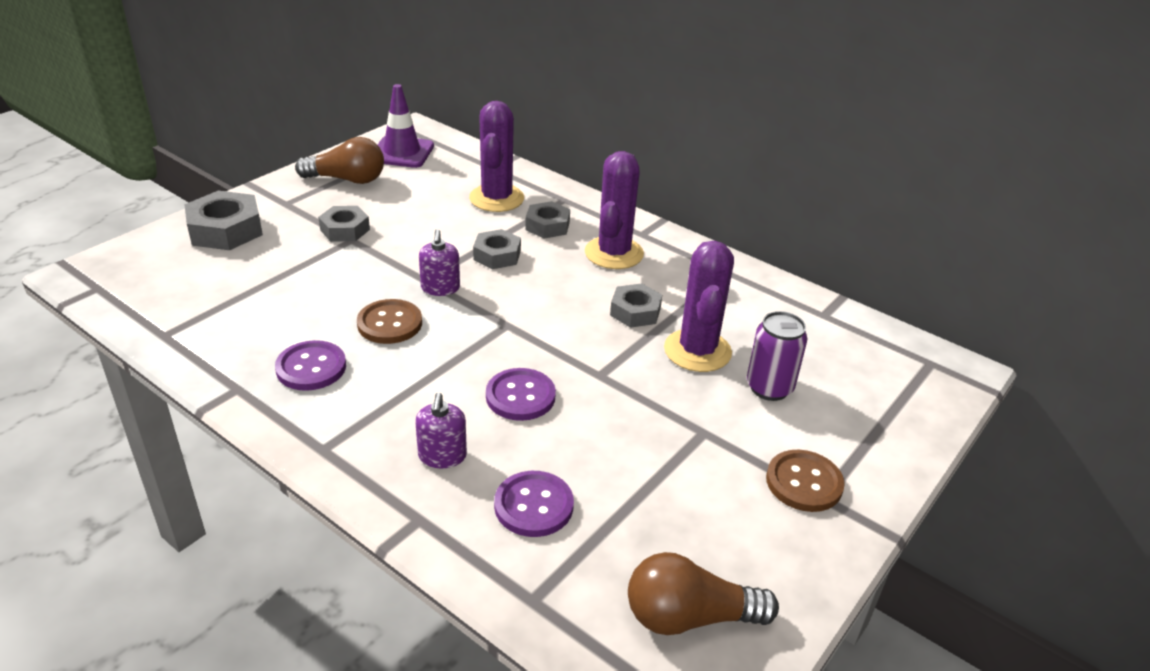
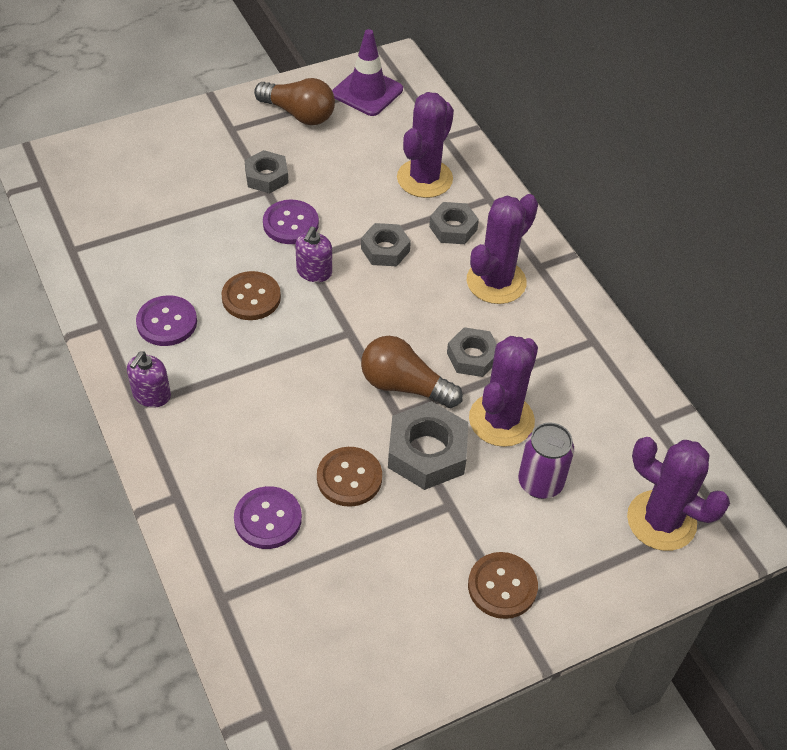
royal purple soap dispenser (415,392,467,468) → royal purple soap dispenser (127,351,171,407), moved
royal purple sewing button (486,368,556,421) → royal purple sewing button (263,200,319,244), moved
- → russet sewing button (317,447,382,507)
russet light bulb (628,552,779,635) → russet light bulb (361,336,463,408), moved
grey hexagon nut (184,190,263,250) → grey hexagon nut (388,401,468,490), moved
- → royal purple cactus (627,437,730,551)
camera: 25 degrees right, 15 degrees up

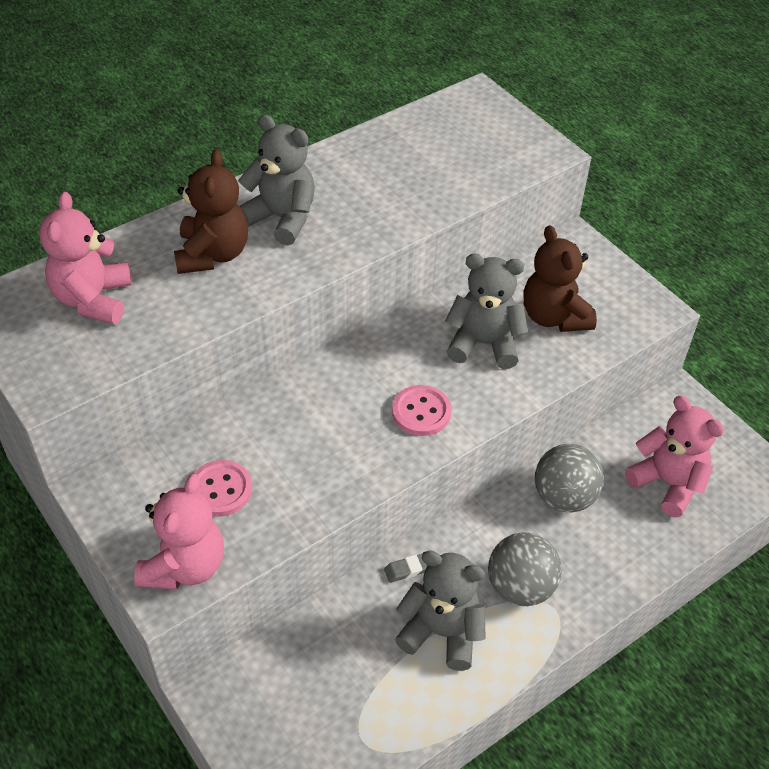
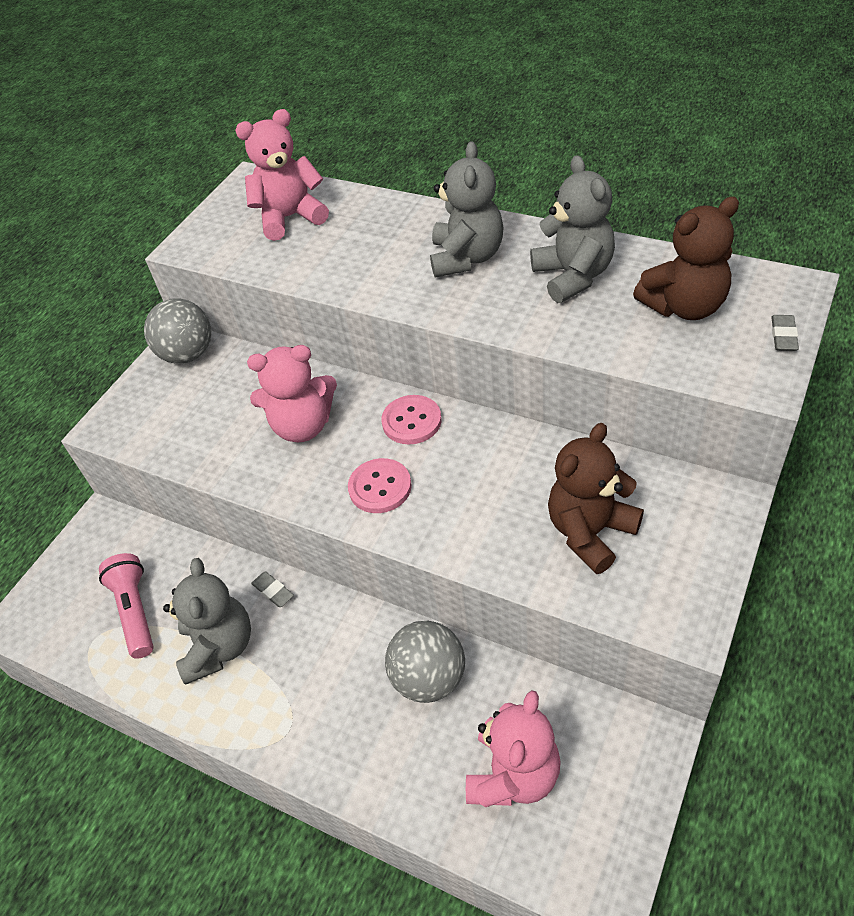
- → pink torch (99,553,154,659)
grey play ball (488,533,562,606) → grey play ball (144,299,211,364), moved
pink teddy (134,474,224,590) → pink teddy (247,345,337,442), moved
pink sewing button (194,460,252,517) → pink sewing button (382,395,442,444), moved
grey teddy (445,254,528,369) → grey teddy (530,155,615,303), moved
russet teddy (174,149,248,274) → russet teddy (633,196,739,320), moved
- → grey eraser (771,315,799,351)
camera: 70 degrees right, 0 degrees up

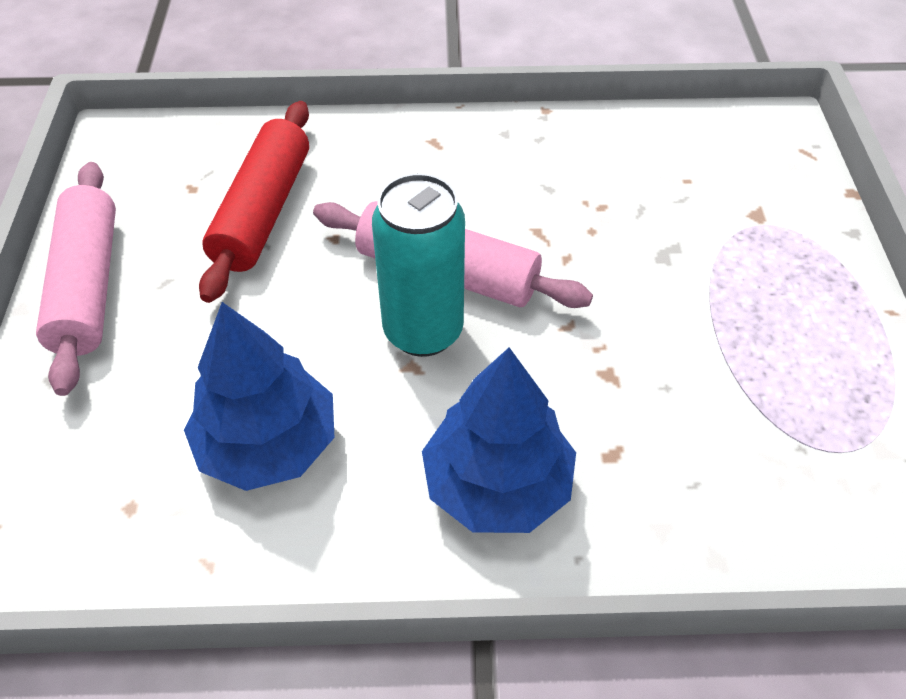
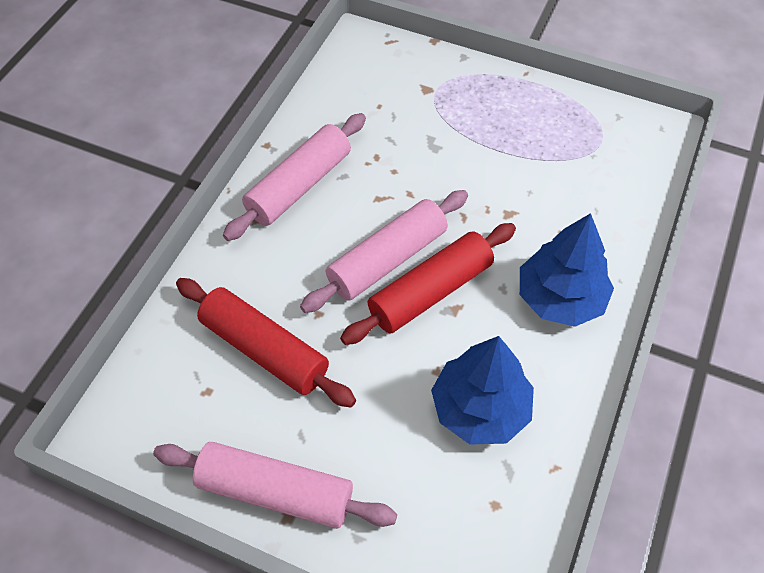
- → pink pastry roller (223,113,366,241)
turquoise can (372,173,465,357) → scarlet pastry roller (340,223,516,345)
camera: 65 degrees left, 5 degrees up

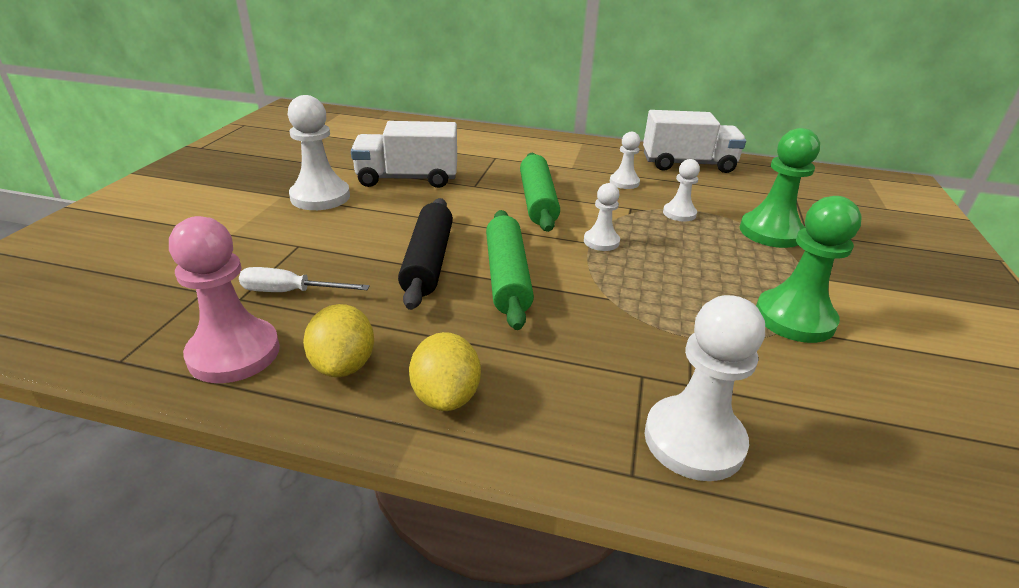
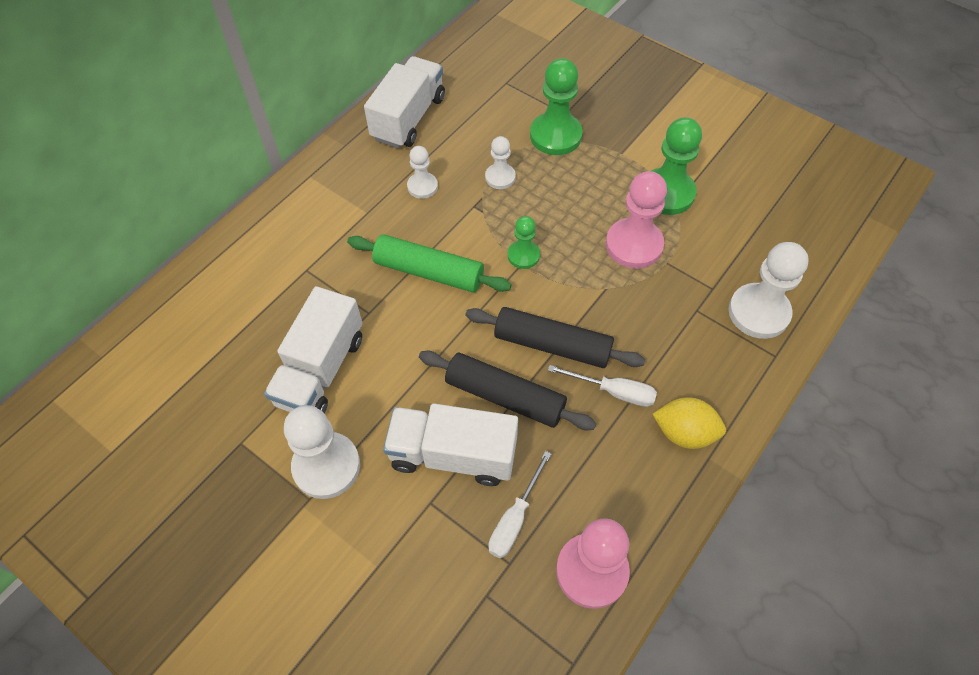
- → pure white toy truck (383,403,518,486)
green pastry roller (486,210,534,330) → black pastry roller (465,307,645,368)
pure white game pawn (584,183,620,251) → green game pawn (508,216,540,269)
- → pure white flat screwdriver (548,365,657,407)
- → pink game pawn (606,171,667,269)
bright yellow citrus fruit (303,304,374,377) → -
camera: 65 degrees left, 25 degrees up

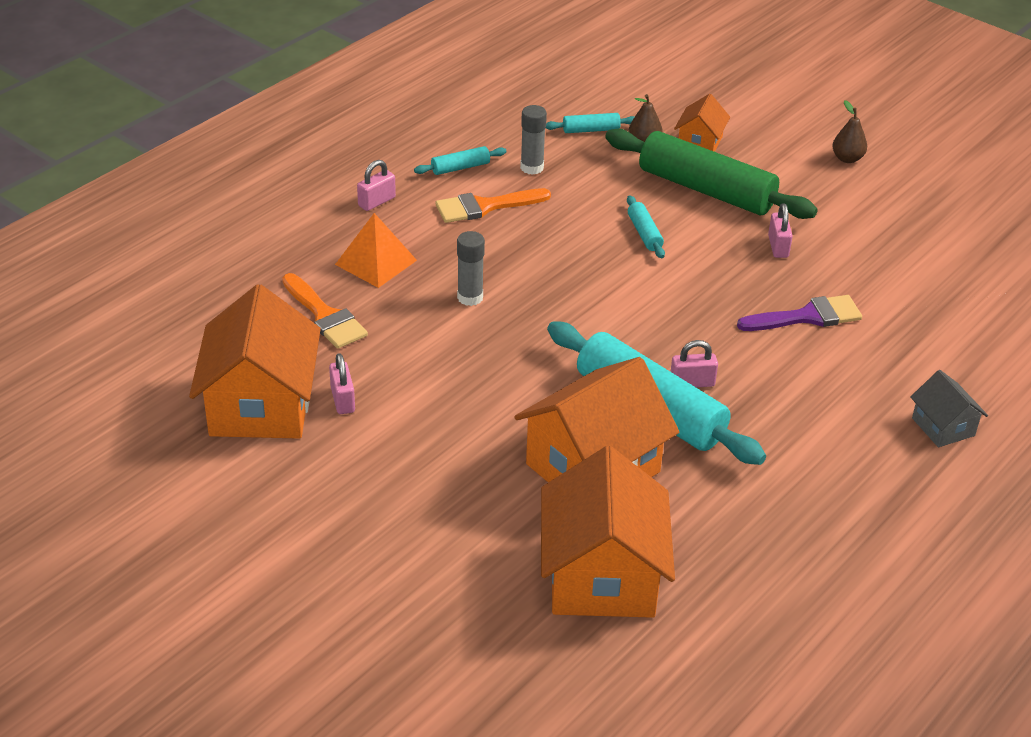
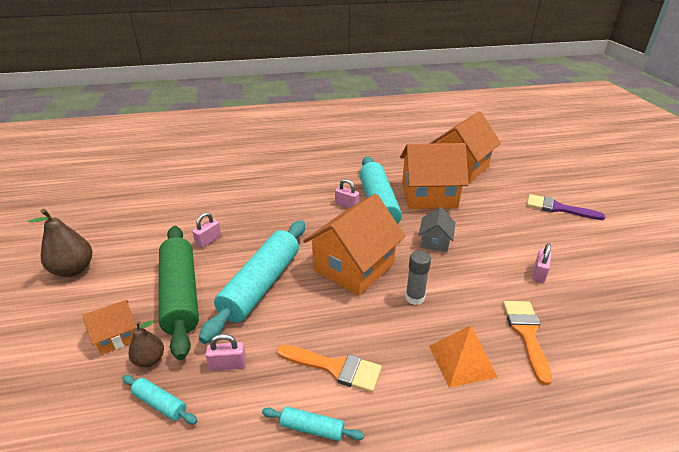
russet pear fruit (832,100,867,163) → russet pear fruit (28,209,92,277), x1.68
turquoise pastry roller (627,195,665,258) → turquoise pastry roller (199,220,305,344), x2.36
pink small lock (357,160,396,211) → pink small lock (205,334,246,371), moved
orange-coloured cottage (189,284,321,439) → orange-coloured cottage (303,194,405,296), moved
grey cottage (911,370,988,447) → grey cottage (419,207,455,252), moved
royal purple paint brush (737,295,862,331) → royal purple paint brush (527,194,606,220), moved
grey stick of glue (520,105,547,175) → -
camera: 140 degrees left, 5 degrees down

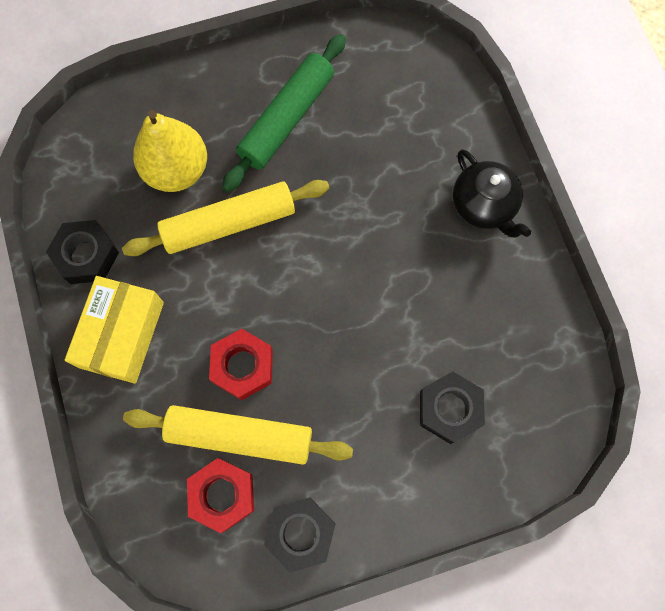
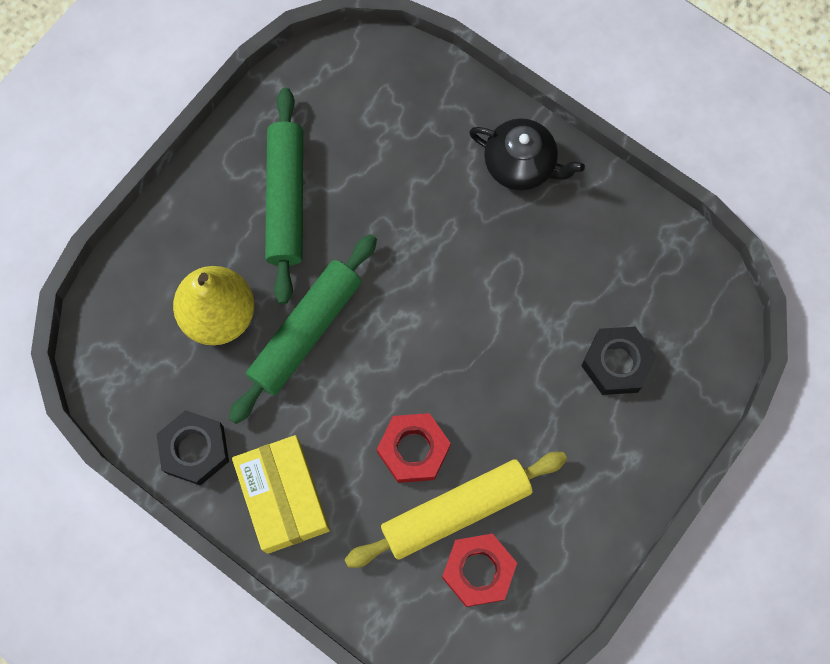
bright yellow pastry roller (122,180,329,256) → green pastry roller (229,234,377,424)
black hexagon nut (264,497,335,572) → -
camera: 35 degrees left, 0 degrees up

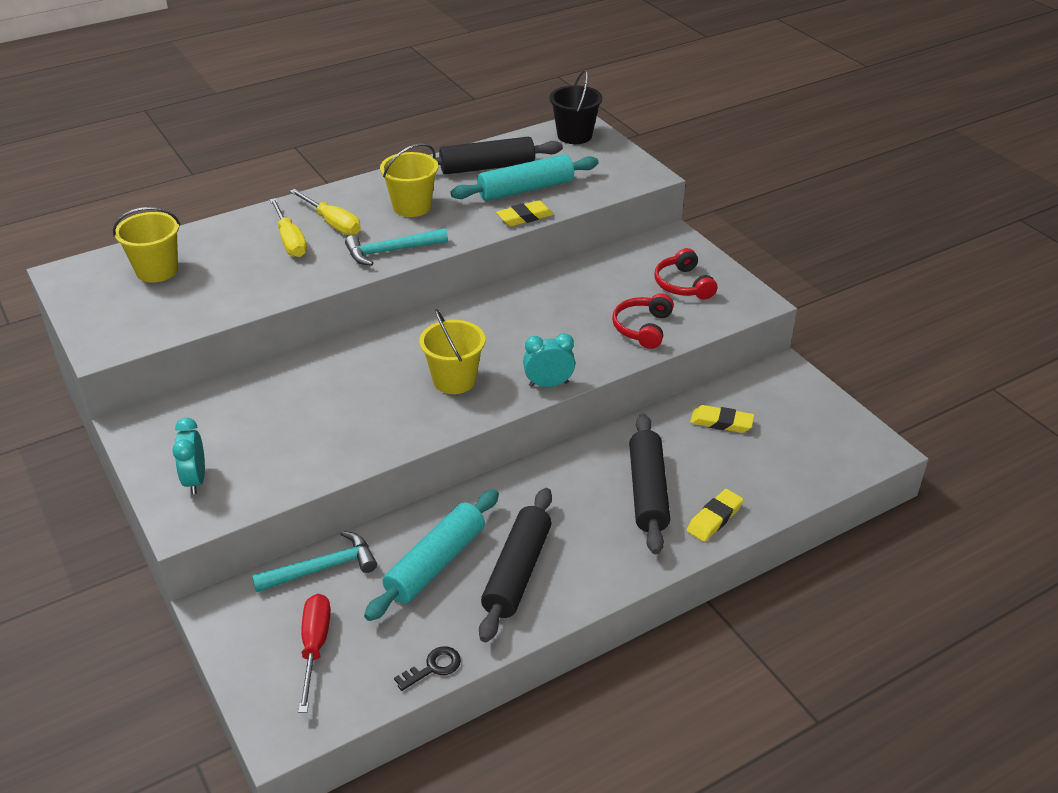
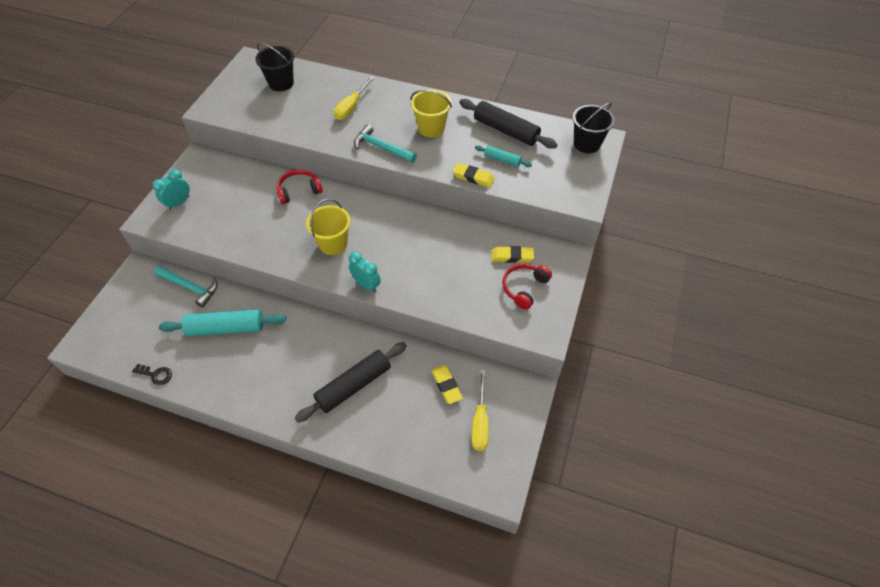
bright yellow pail (113,207,180,282) → black pail (255,43,294,91)
scarlet headphones (612,293,674,349) → scarlet headphones (277,169,323,204), moved
bright yellow flat screwdriver (289,189,361,235) → bright yellow flat screwdriver (471,370,489,451), moved
turquoise pastry roller (450,154,599,201) → turquoise pastry roller (475,145,532,167), x0.52
bright yellow eraser (687,489,744,542) → bright yellow eraser (491,246,534,263), moved
scarlet flat screwdriver (298,594,331,713) → -
black pastry roller (479,488,552,642) → -
camera: 50 degrees right, 15 degrees up

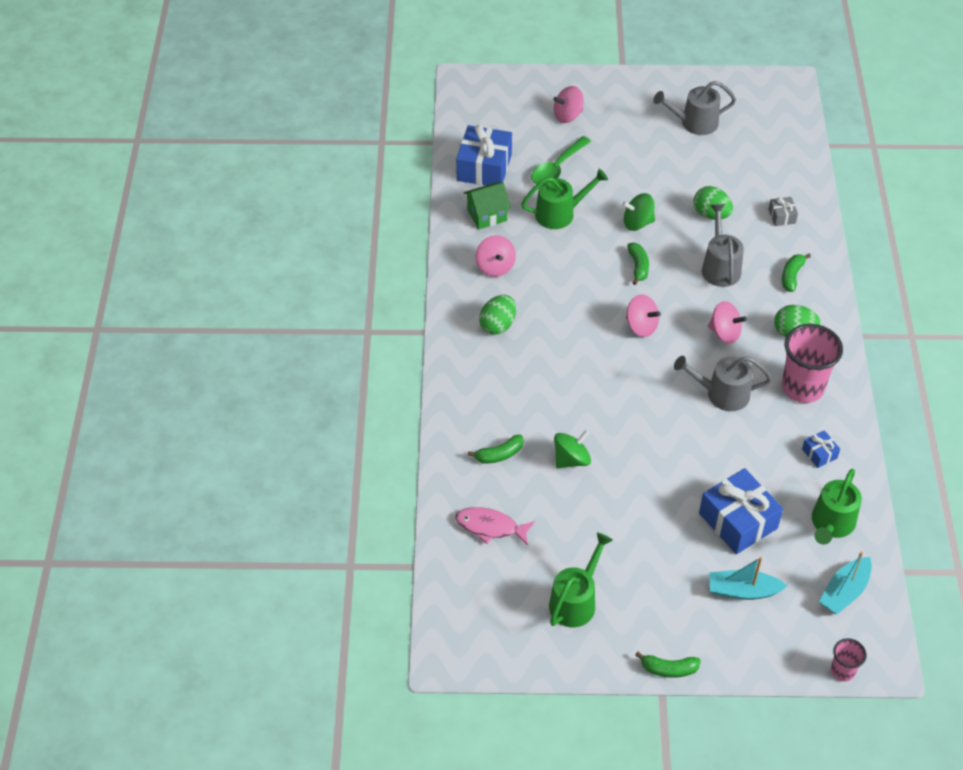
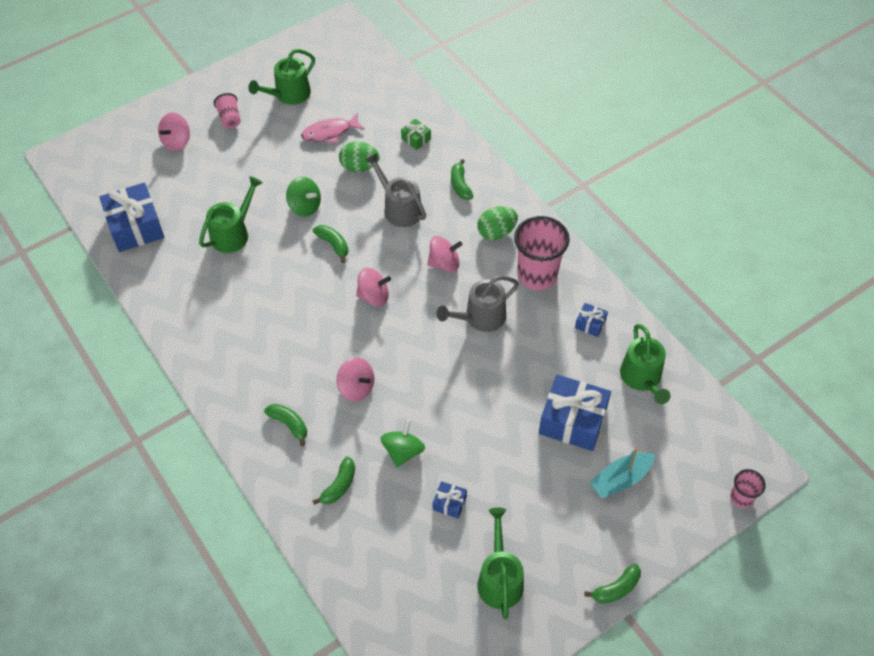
- → pink beaker (214,93,241,128)
grey sprinkling can (653,81,736,135) → green sprinkling can (248,49,315,105)
- → green banana fruit (264,404,307,446)
green spinning top (622,193,655,231) → green spinning top (286,177,321,217), 105 degrees counterclockwise
pink fish (456,507,535,546) → pink fish (301,113,365,143), moved
pink spinning top (475,235,516,277) → pink spinning top (337,357,374,402), moved
grey gift (768,197,798,226) → green gift (401,119,431,150)
- → royal blue gift (433,481,467,518)
green cottage (464,182,511,229) → -
green toy egg (479,295,516,335) → -
green spoon (531,136,591,184) → -
turquoise sailboat (819,551,872,614) → -
camera: 35 degrees left, 5 degrees up

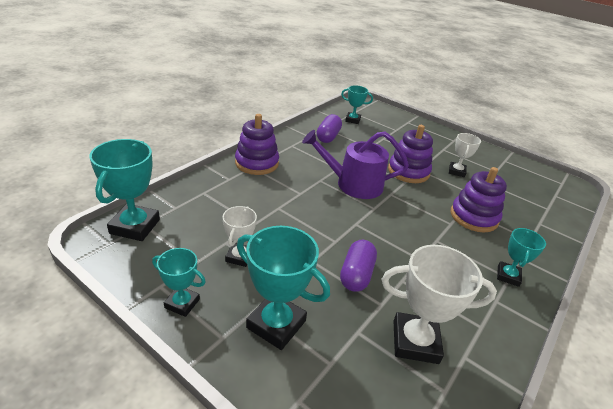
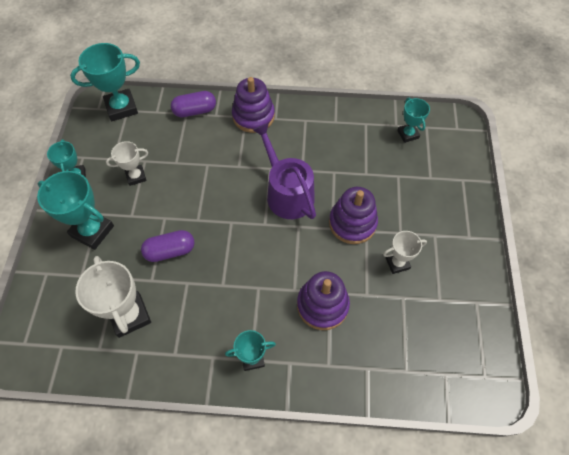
turquoise trophy (237,226,330,350) → turquoise trophy (37,171,114,250), 60 degrees counterclockwise
royal purple capsule (317,114,342,143) → royal purple capsule (171,91,216,117), moved
camera: 60 degrees right, 25 degrees up

